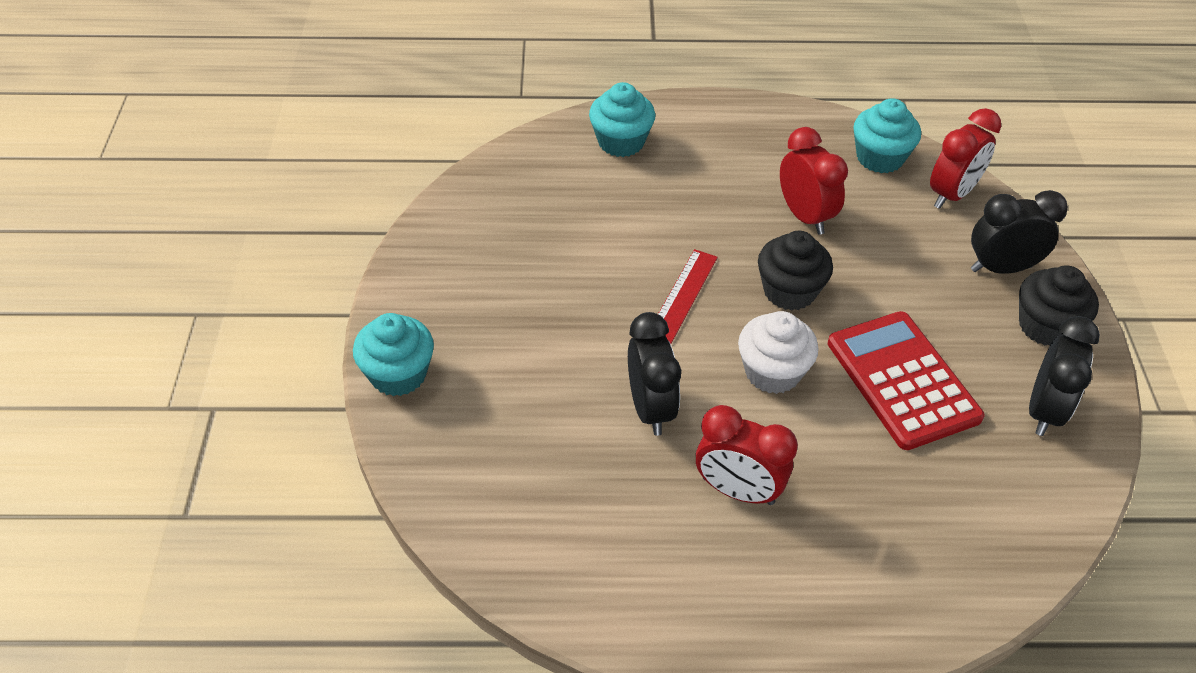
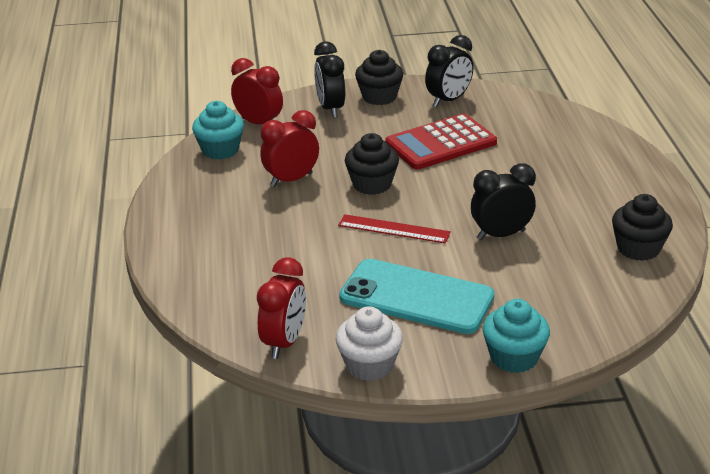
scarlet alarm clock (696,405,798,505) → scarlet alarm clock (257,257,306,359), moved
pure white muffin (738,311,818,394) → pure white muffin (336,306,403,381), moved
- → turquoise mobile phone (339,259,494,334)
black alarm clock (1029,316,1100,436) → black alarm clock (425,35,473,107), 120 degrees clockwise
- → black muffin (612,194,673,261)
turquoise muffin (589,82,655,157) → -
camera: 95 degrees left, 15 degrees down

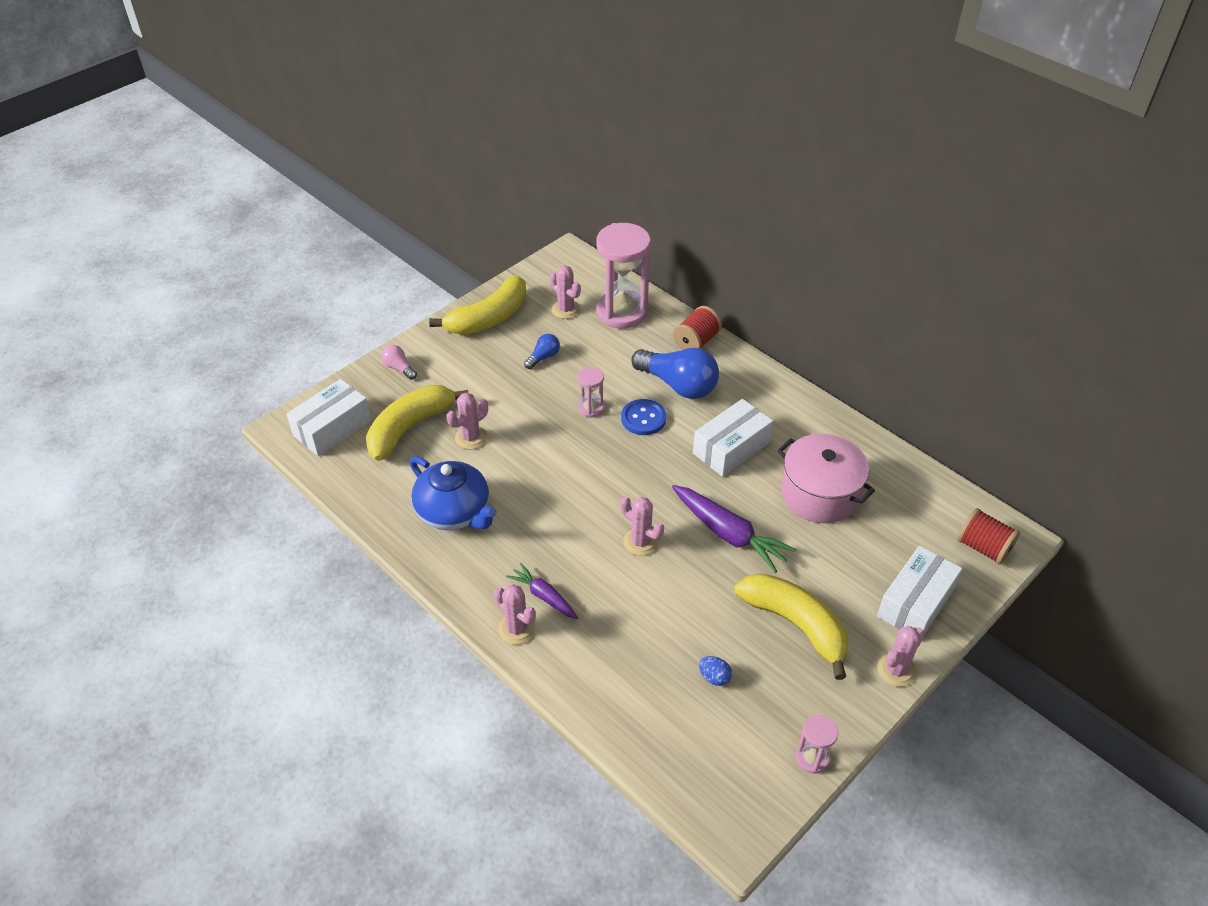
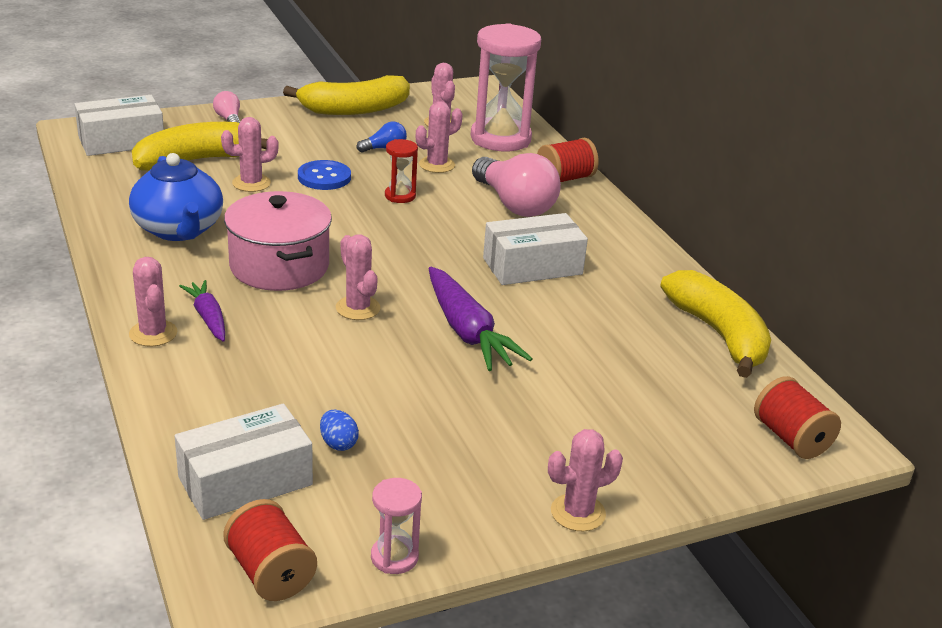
pure white package (877,546,962,633) → pure white package (175,404,313,520), moved
- → scarlet bobbin (223,499,317,601)
pink pot (777,434,875,523) → pink pot (224,191,332,291), moved
royal blue sewing button (621,399,666,435) → royal blue sewing button (298,160,351,190), moved
pink sandglass (578,367,604,418) → scarlet sandglass (385,139,418,203)
- → pink cactus (416,101,462,173)
royal blue light bulb (631,348,719,399) → pink light bulb (472,153,561,217)
bright yellow banana fruit (734,573,849,680) → bright yellow banana fruit (660,270,771,378), moved
camera: 20 degrees right, 15 degrees down

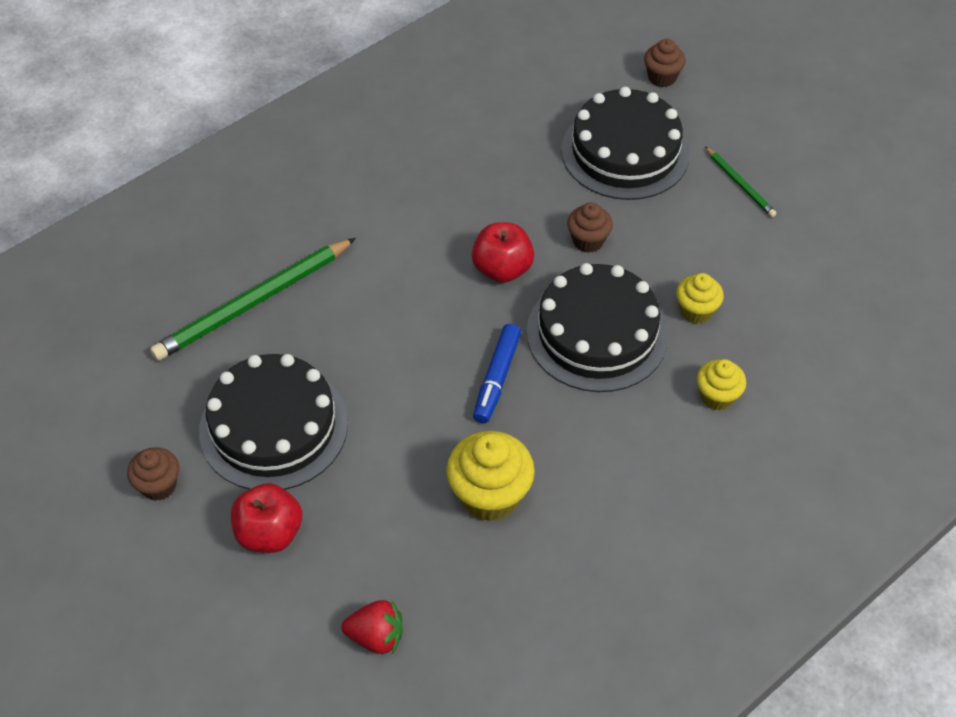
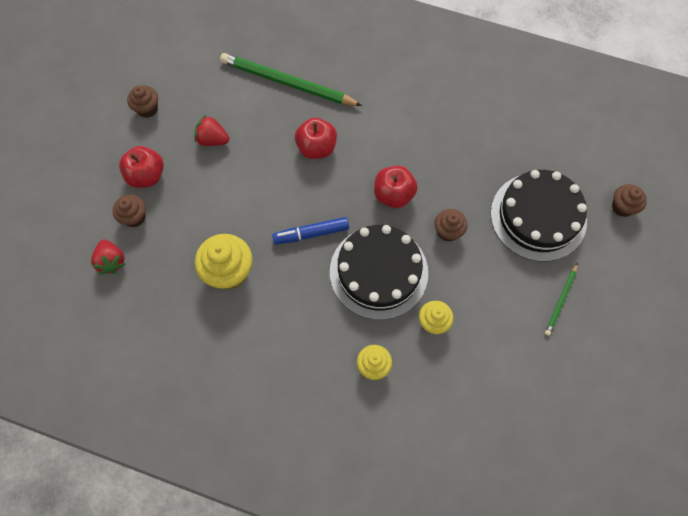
- → russet muffin (113,195,146,228)
black gateau (199,354,348,490) → scarlet berry (194,115,229,146)
- → scarlet apple fruit (295,118,337,159)
camera: 60 degrees right, 15 degrees up

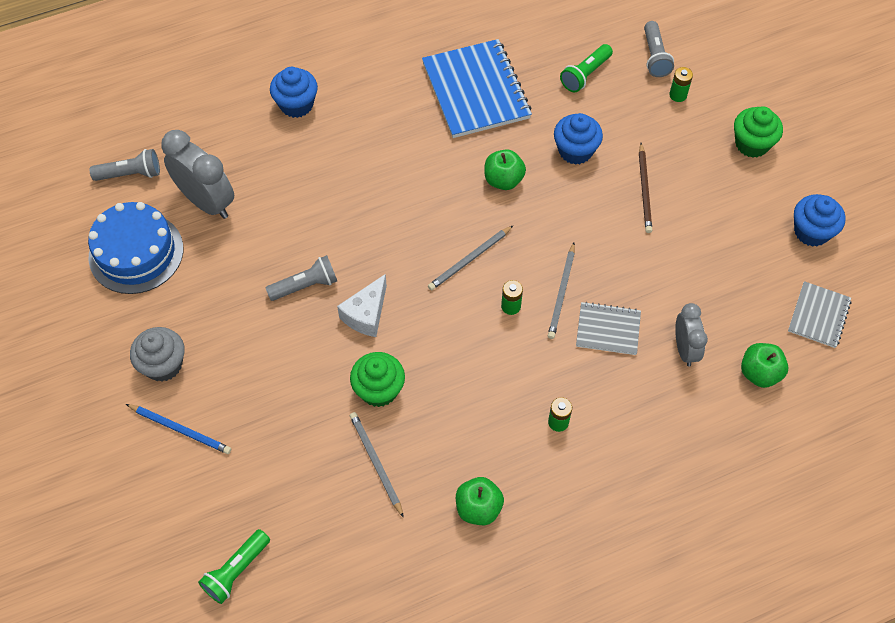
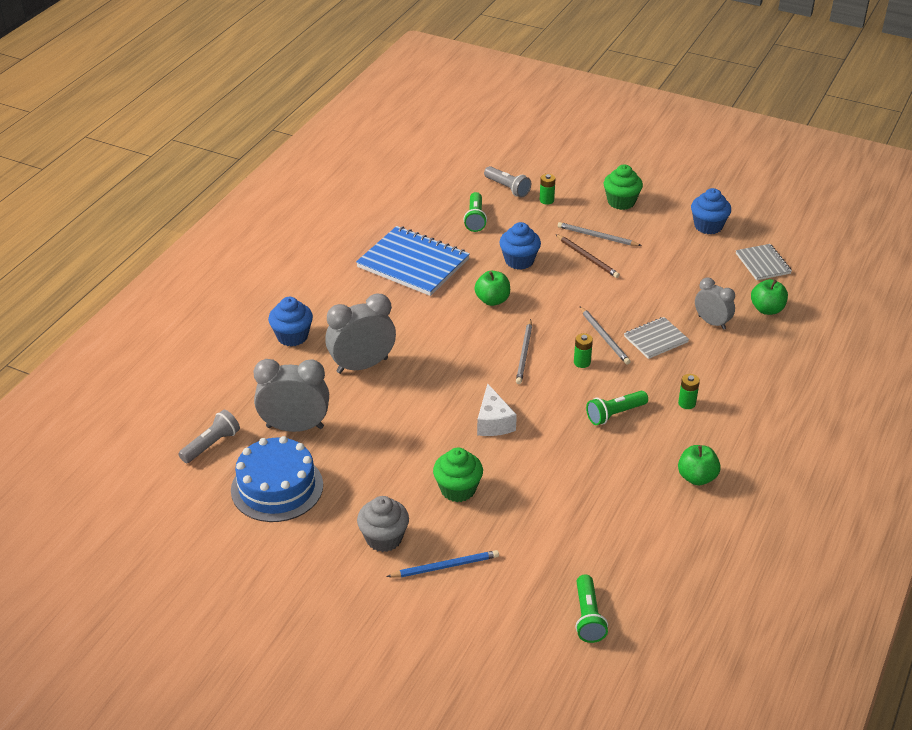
- → grey alarm clock (325,293,396,374)
green muffin (350,352,405,407) → green muffin (433,448,483,502), moved
grey lead pencil (350,412,404,518) → grey lead pencil (558,222,642,246), moved
- → green torch (586,391,648,425)
grey torch (266,255,337,301) → -
camera: 40 degrees left, 20 degrees down

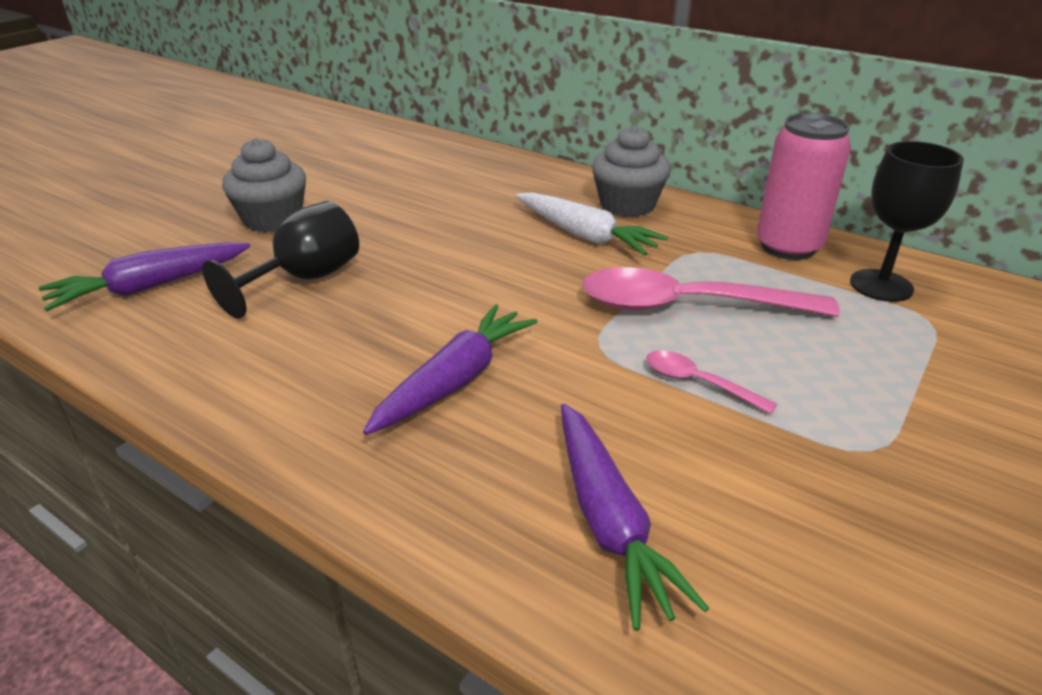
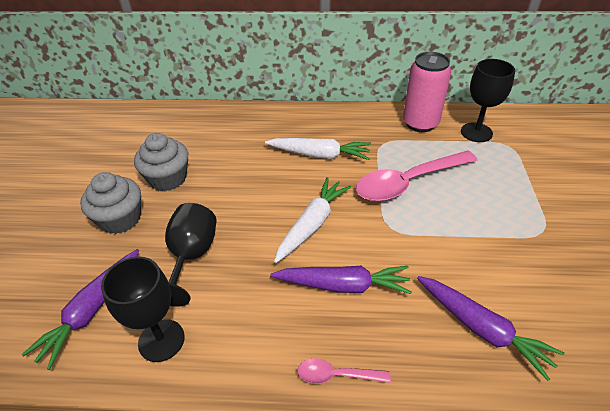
- → black goblet (101,256,185,362)
grey muffin (592,125,670,217) → grey muffin (134,133,188,191), moved
royal purple toy carrot (363,304,538,435) → royal purple toy carrot (271,266,412,294), 90 degrees clockwise
- → pure white toy carrot (274,177,351,263)
pink spoon (646,350,777,414) → pink spoon (298,358,391,384), moved
camera: 30 degrees left, 10 degrees up

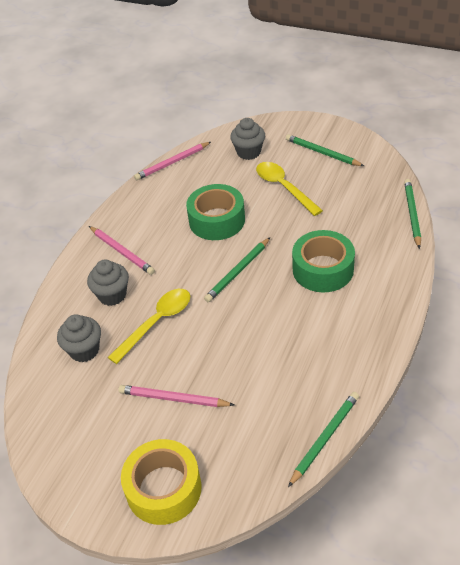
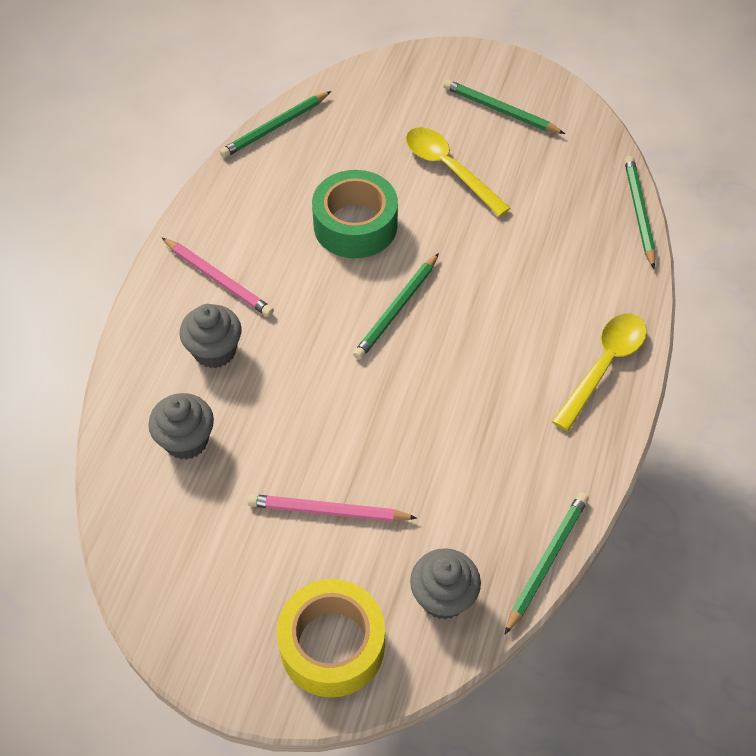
pink lead pencil (134,142,211,180) → green lead pencil (219,91,331,158)
grey muffin (230,118,265,160) → grey muffin (410,548,481,620), moved
bright yellow spoon (108,289,190,364) → bright yellow spoon (552,314,647,431), moved
green sticky tape (292,230,355,292) → -
camera: 10 degrees left, 10 degrees up

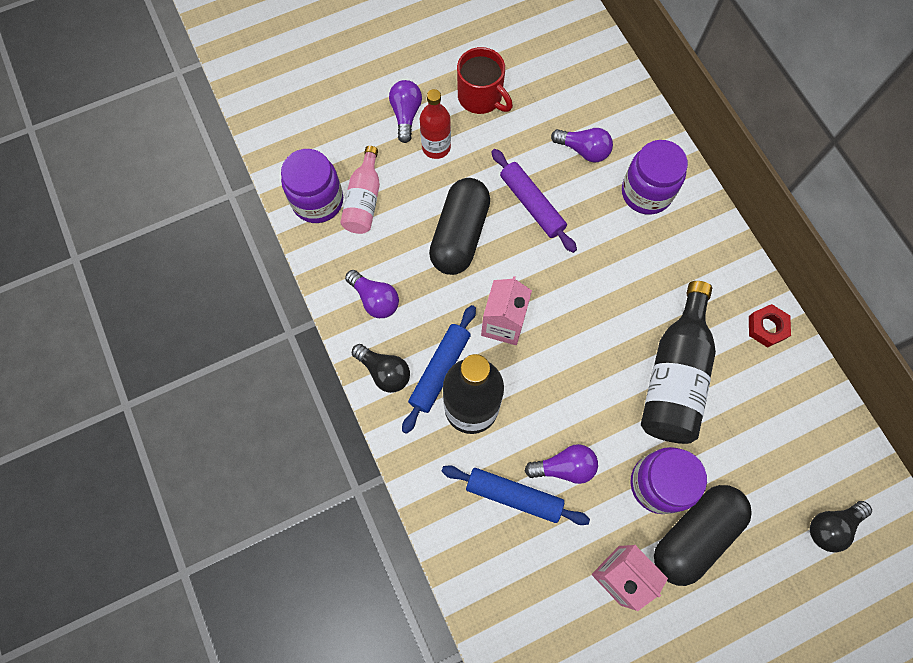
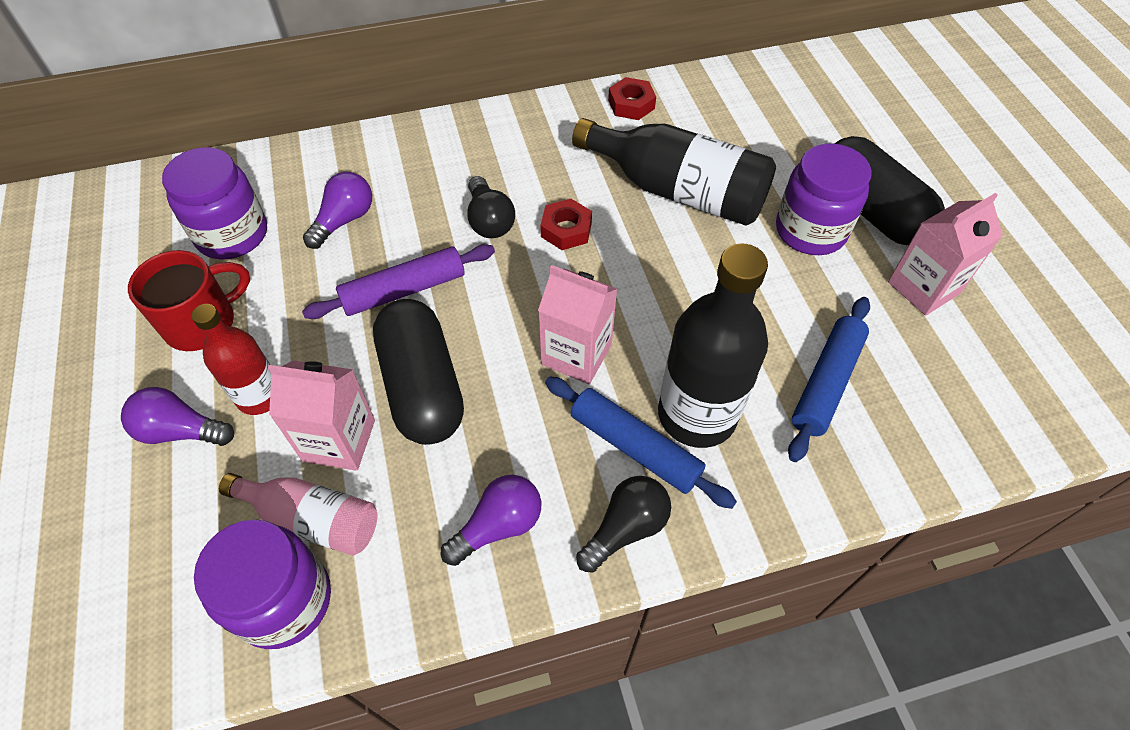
royal purple jam jar (622,140,688,215) → royal purple jam jar (162,147,267,259), moved
- → pink milk carton (268,361,375,471)
black capsule (429,178,490,275) → black capsule (373,299,464,445), 45 degrees clockwise
black light bulb (810,501,872,552) → black light bulb (467,176,515,238), moved
- → scarlet hexagon nut (540,199,592,250)
royal purple light bulb (525,444,598,484) → -
camera: 80 degrees left, 15 degrees down

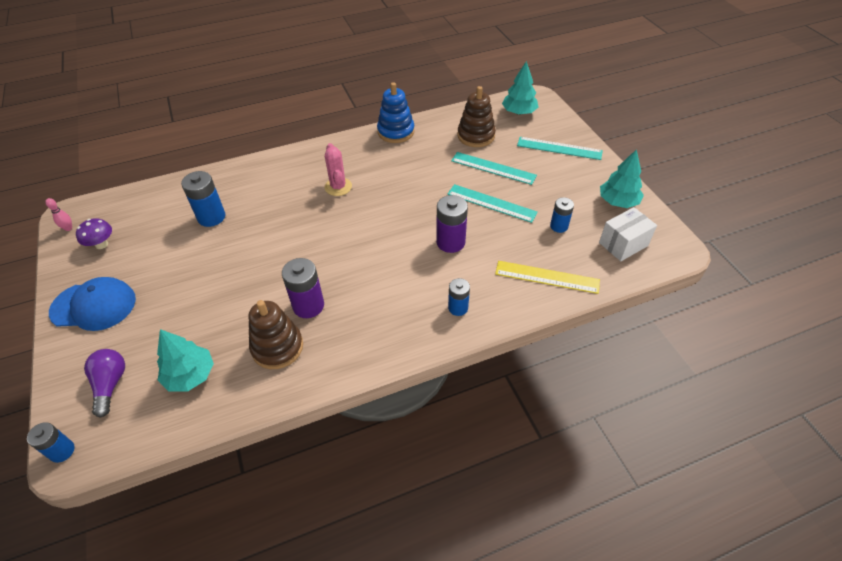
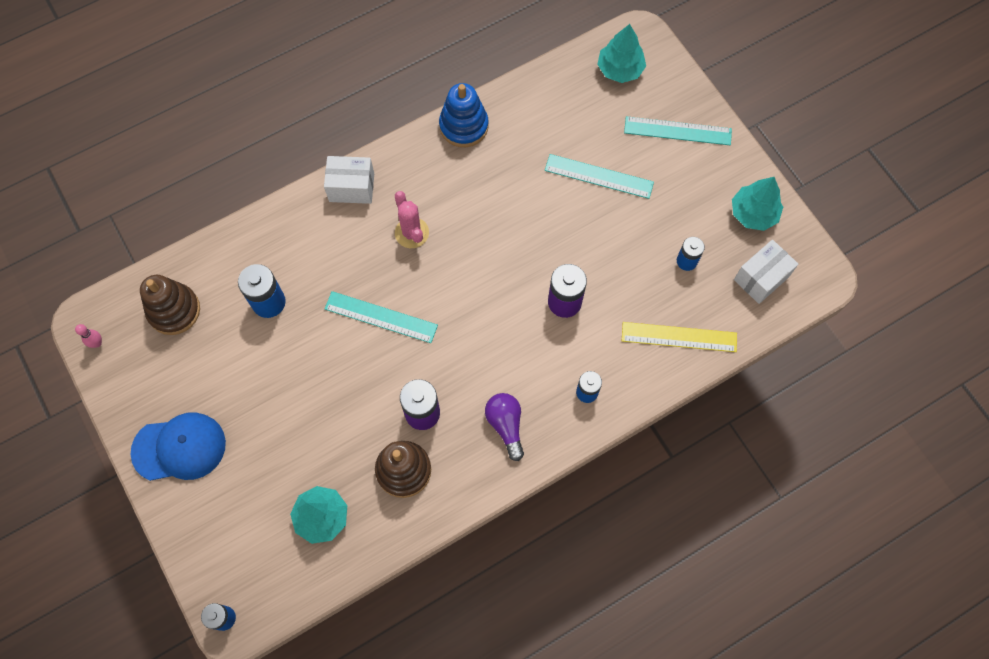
russet stacking rings (457,86,496,147) → russet stacking rings (140,275,200,335), moved
- → pure white package (324,156,374,204)
turquoise measuring stick (448,184,538,223) → turquoise measuring stick (325,291,438,343), moved
royal purple light bulb (84,349,125,418) → royal purple light bulb (485,393,524,461), moved
royal purple fungus (76,218,112,249) → -
camera: 10 degrees left, 20 degrees up

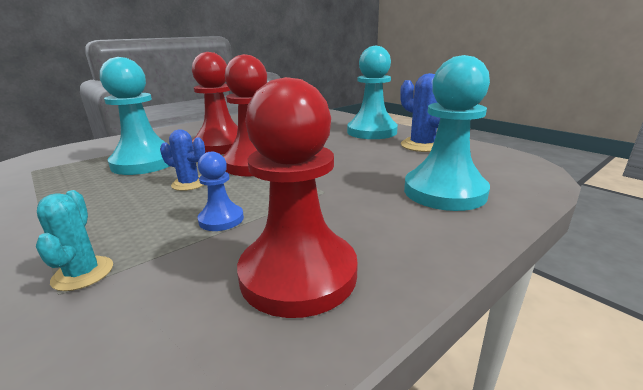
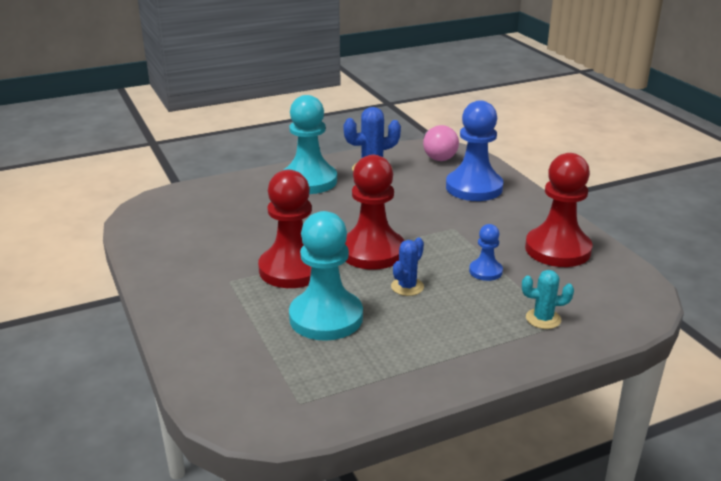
- → pink light bulb (423,125,459,161)
turquoise game pawn (404,55,490,211) → royal blue game pawn (446,100,503,201)
camera: 75 degrees left, 5 degrees up

